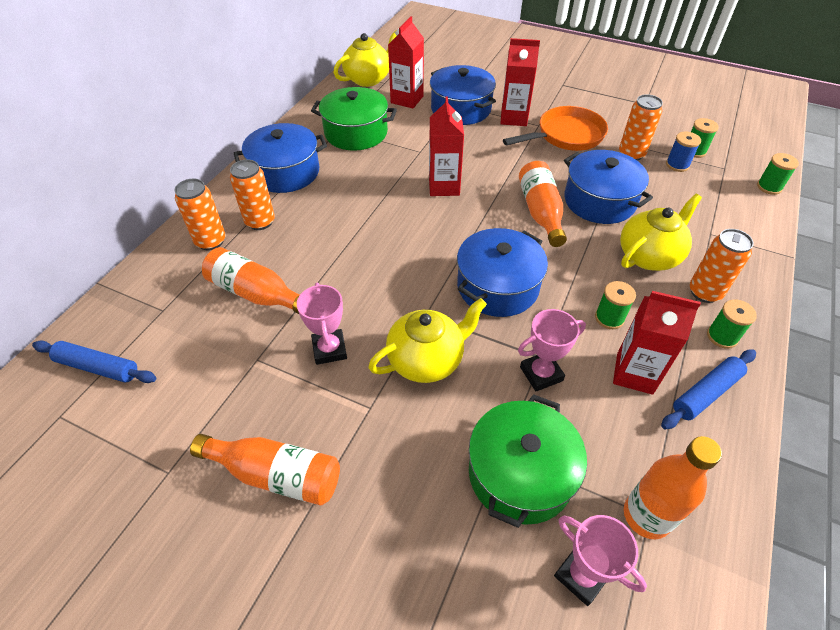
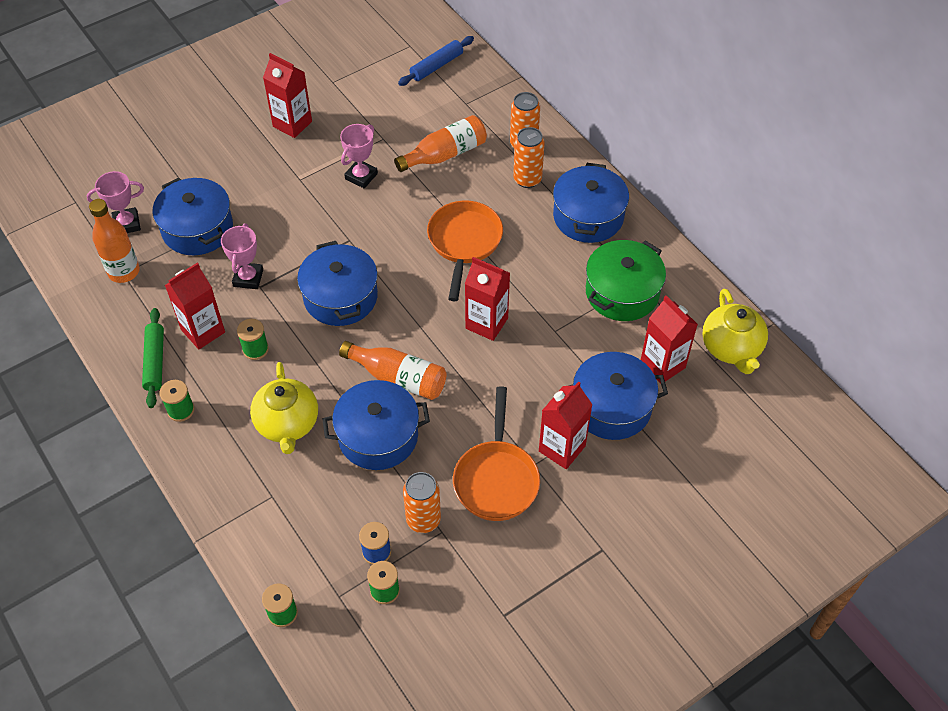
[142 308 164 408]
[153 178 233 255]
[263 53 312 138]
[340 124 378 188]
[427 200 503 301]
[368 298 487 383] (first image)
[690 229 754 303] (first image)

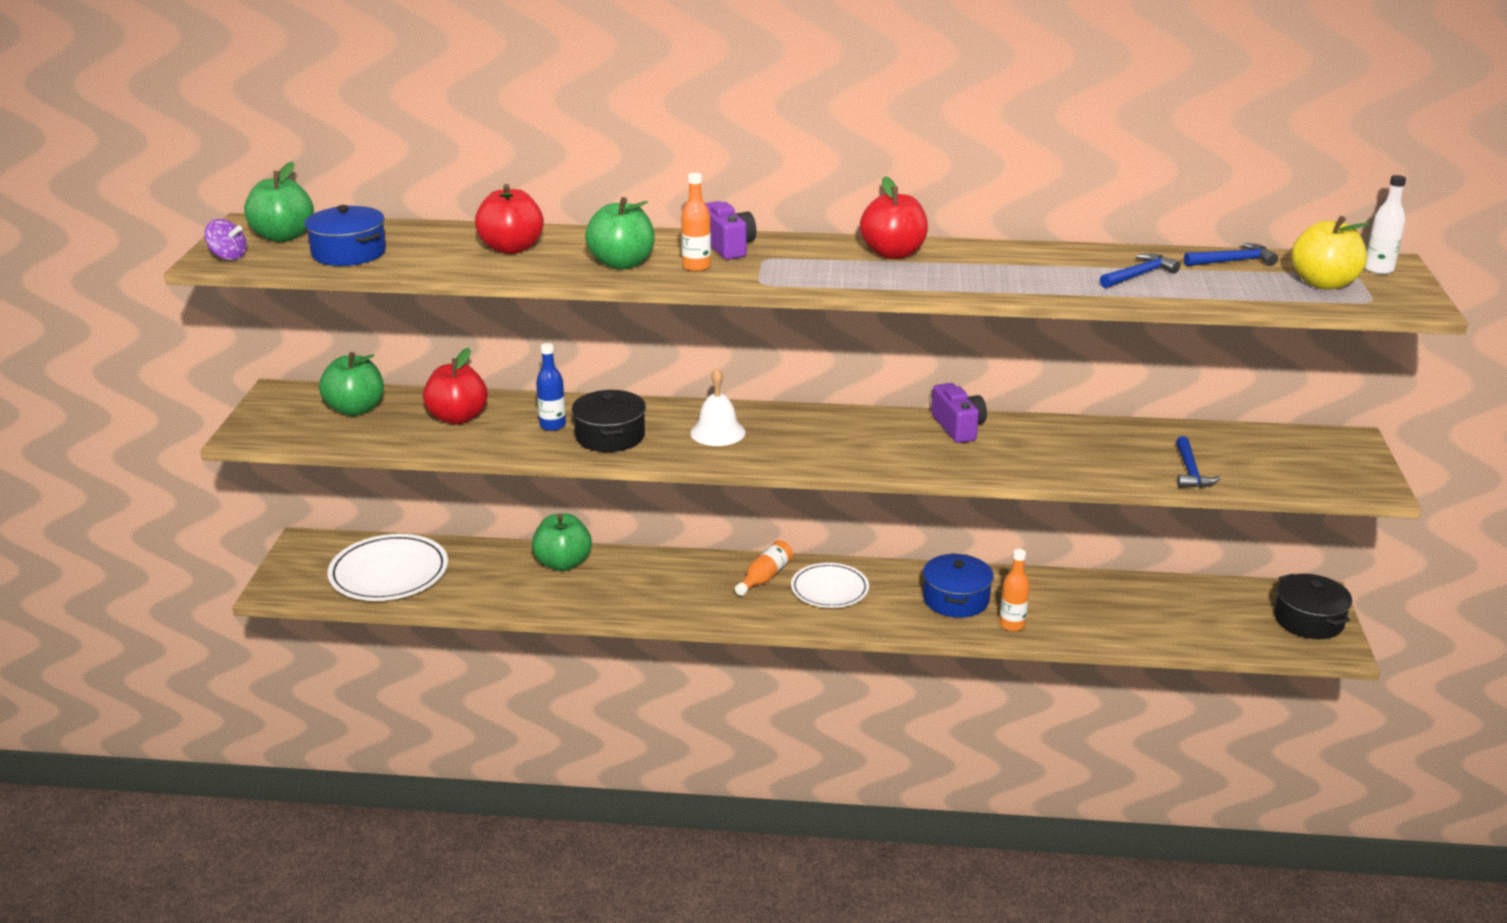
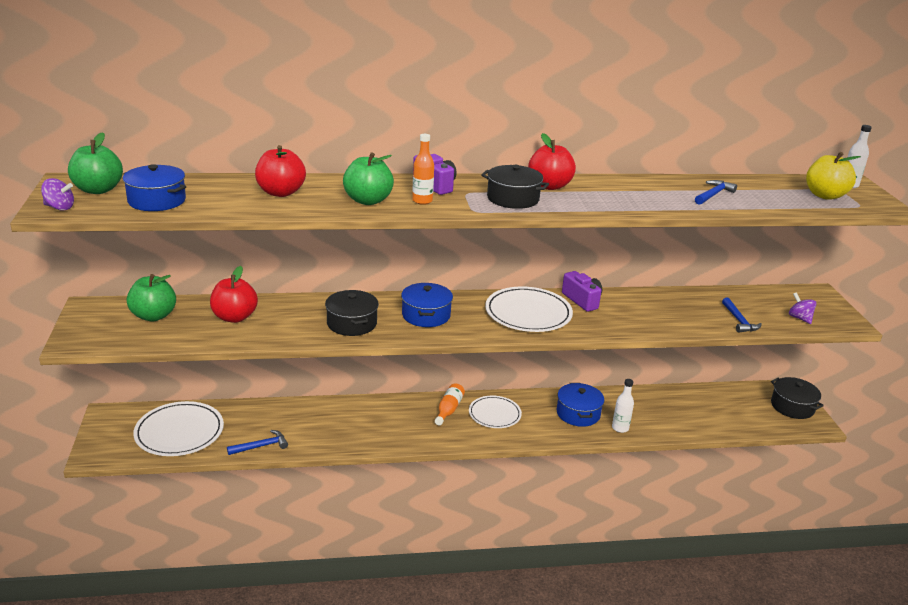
[227 430 288 455]
[401 283 453 327]
[481 165 549 209]
[485 286 573 332]
[612 379 634 433]
[789 292 817 324]
[532 513 592 571] (first image)
[536 343 566 431] (first image)

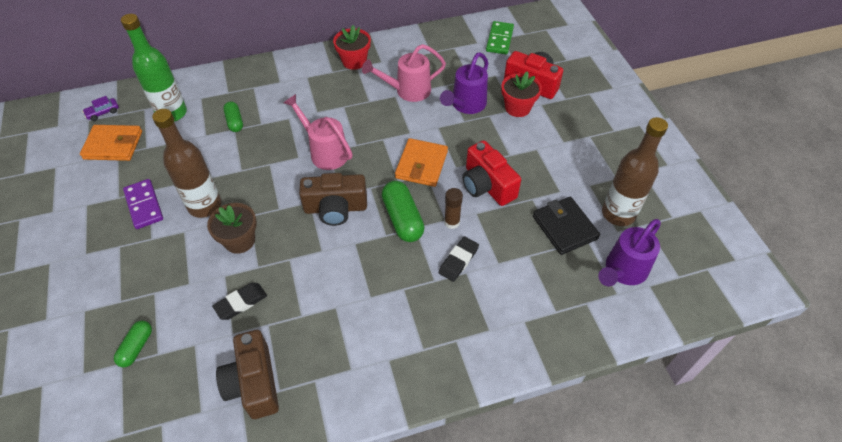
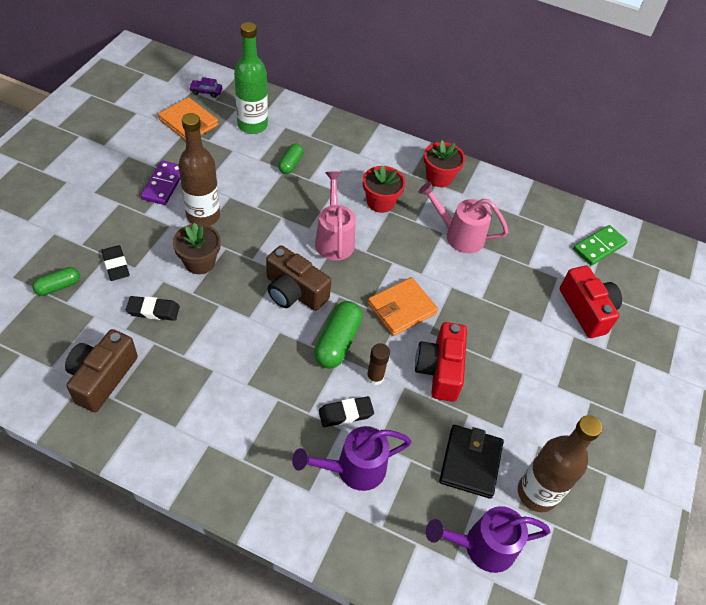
[102 245 130 281]
[292 426 412 491]
[363 165 405 213]

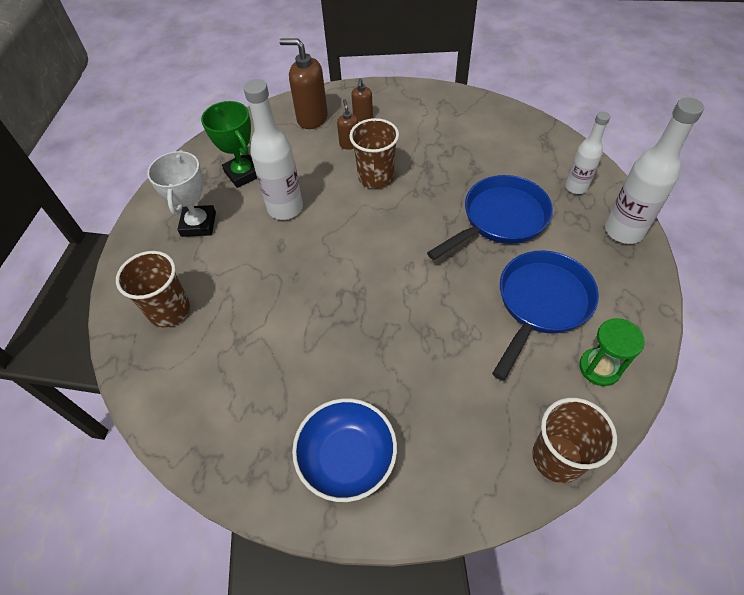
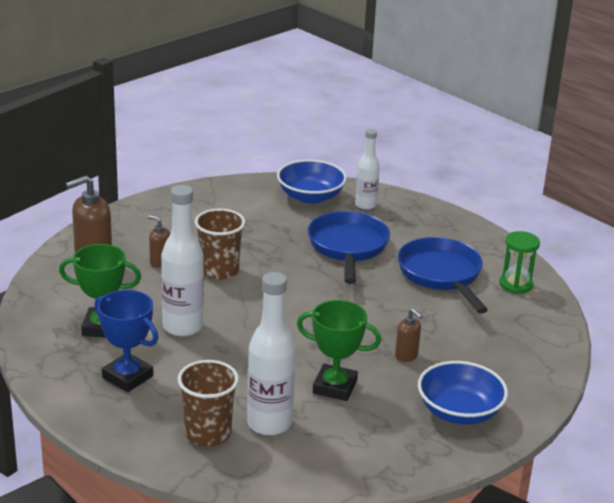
[94 290 158 392]
[247 272 295 435]
[277 159 347 204]
[297 300 381 401]
[395 309 423 362]
[532 398 617 483] (first image)

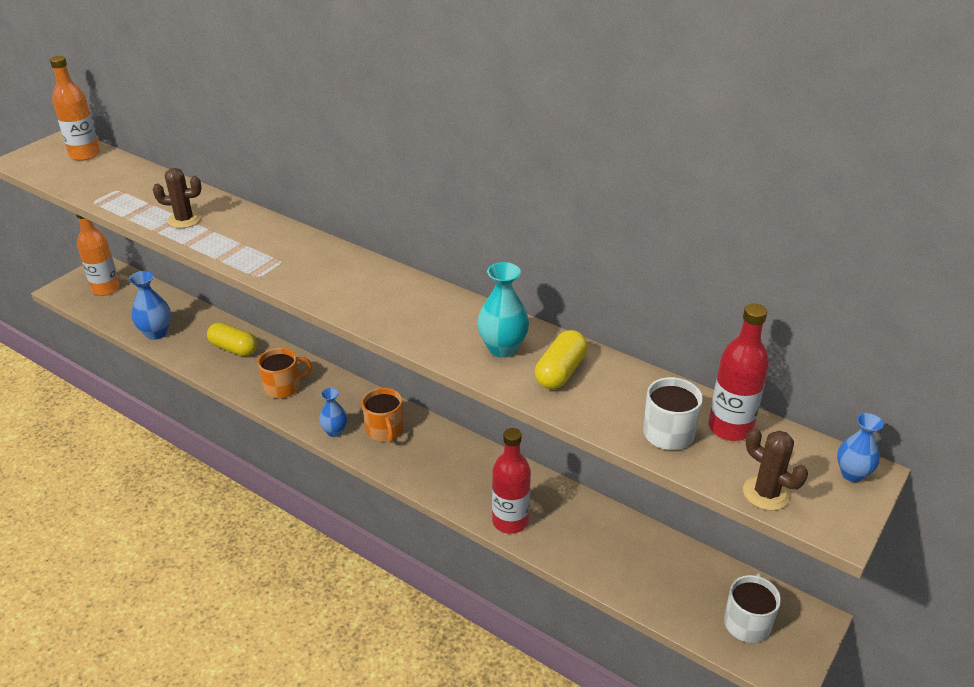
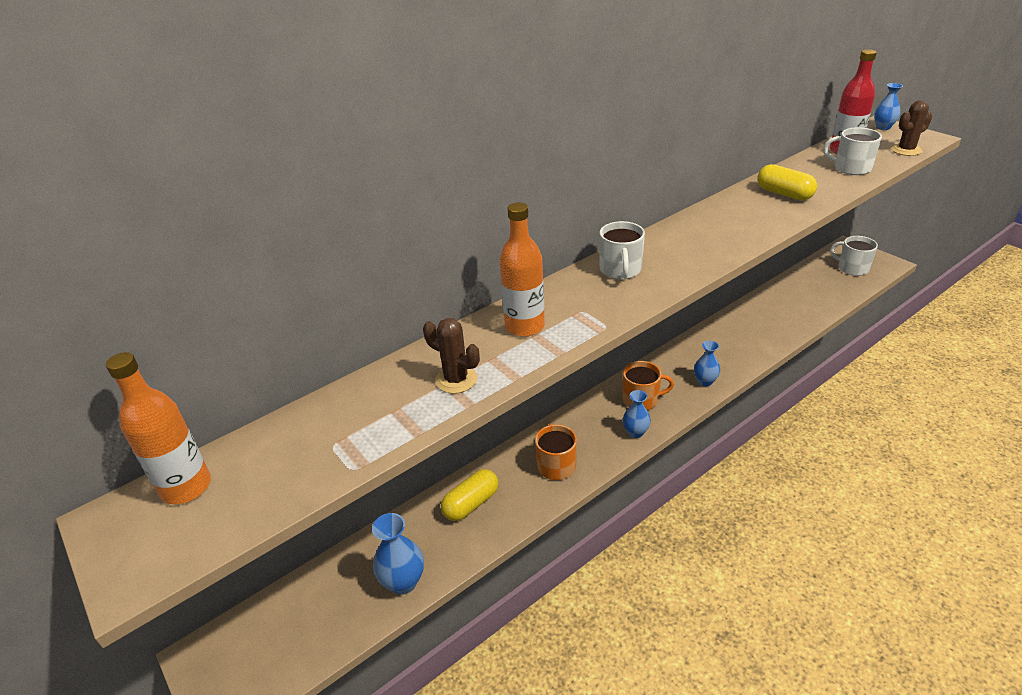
[423 318 480 394]
[499 202 545 337]
[600 221 645 279]
[694 341 720 386]
[477 262 529 358] (first image)
[492 428 531 534] (first image)

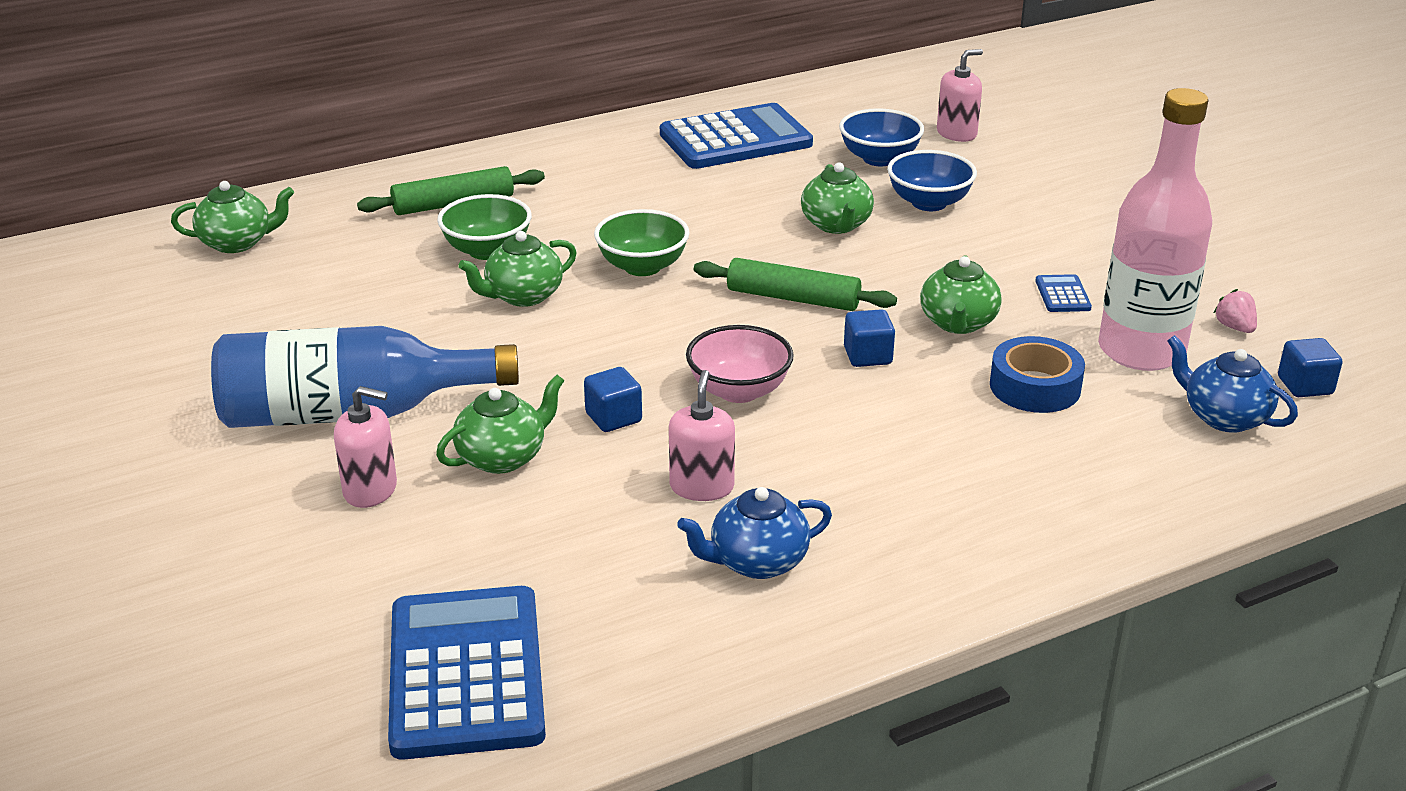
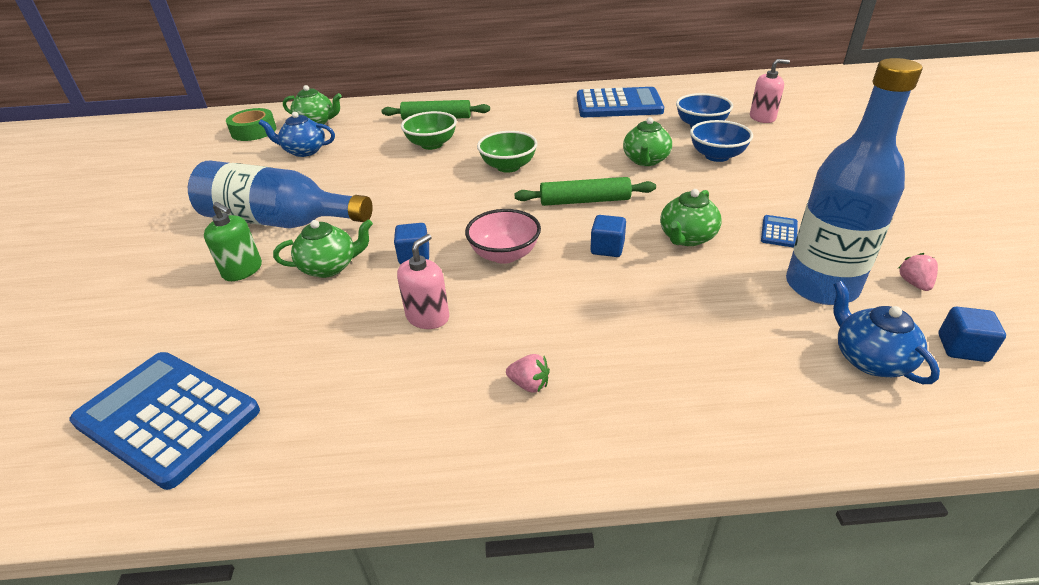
[69 352 260 490]
[204 202 262 281]
[226 108 277 141]
[258 112 335 157]
[506 354 550 392]
[514 177 656 206]
[786 58 923 305]
[458 231 577 307] (first image)
[990 336 1085 413] (first image)

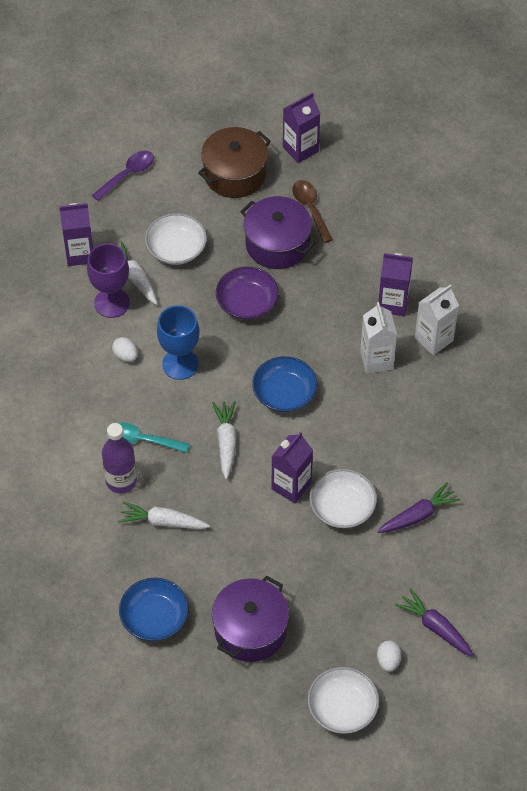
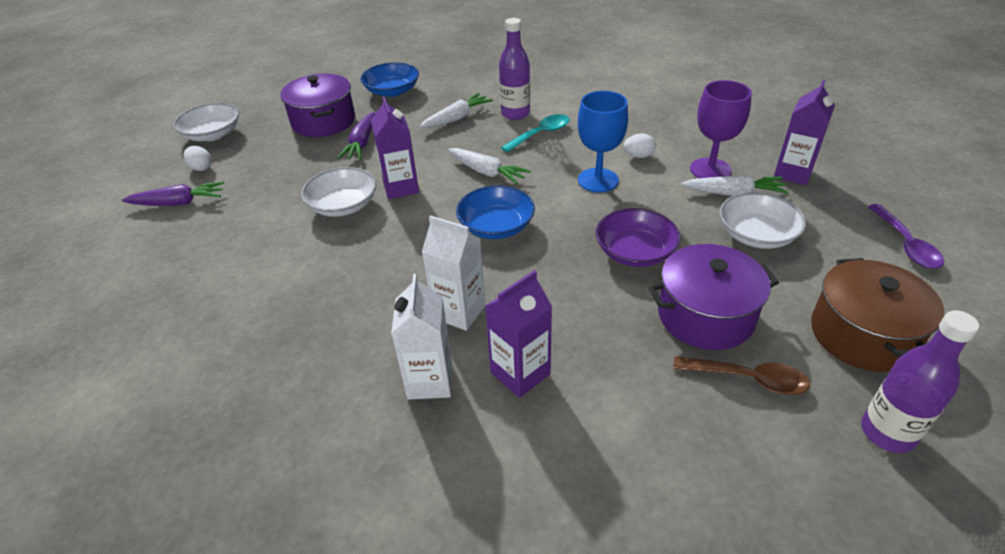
[338 112 375 160]
[861 310 979 453]

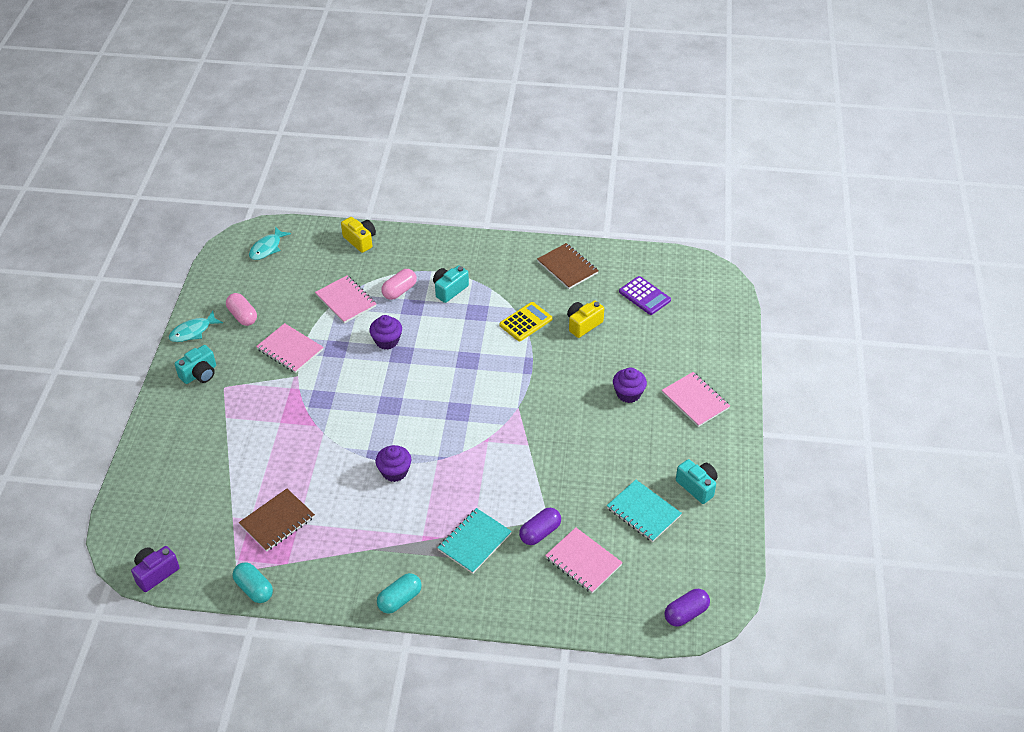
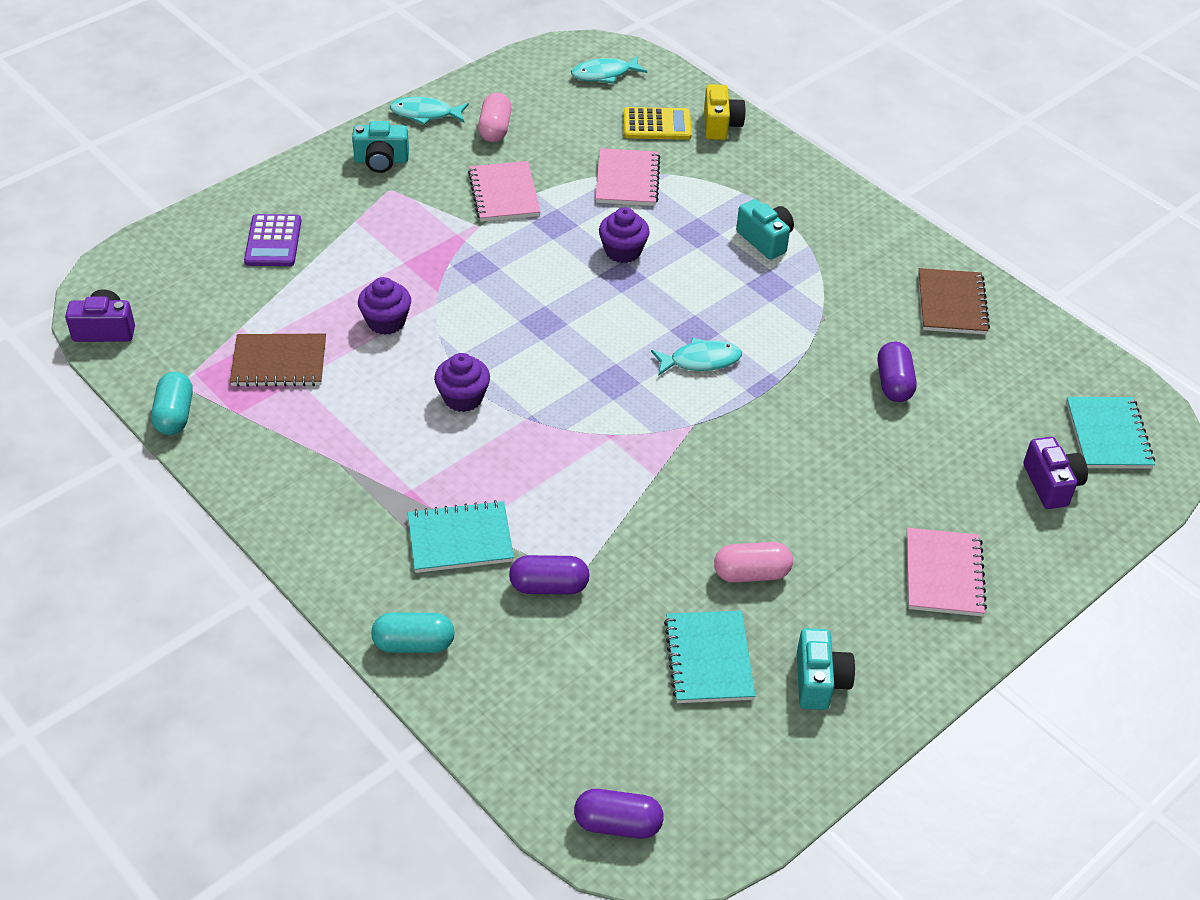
[244 214 301 266]
[358 277 411 335]
[371 613 455 653]
[624 107 692 140]
[651 338 742 376]
[714 542 793 583]
[736 199 794 260]
[878 342 917 402]
[1023 437 1088 509]
[1066 397 1155 469]
[545 527 623 593] (first image)

